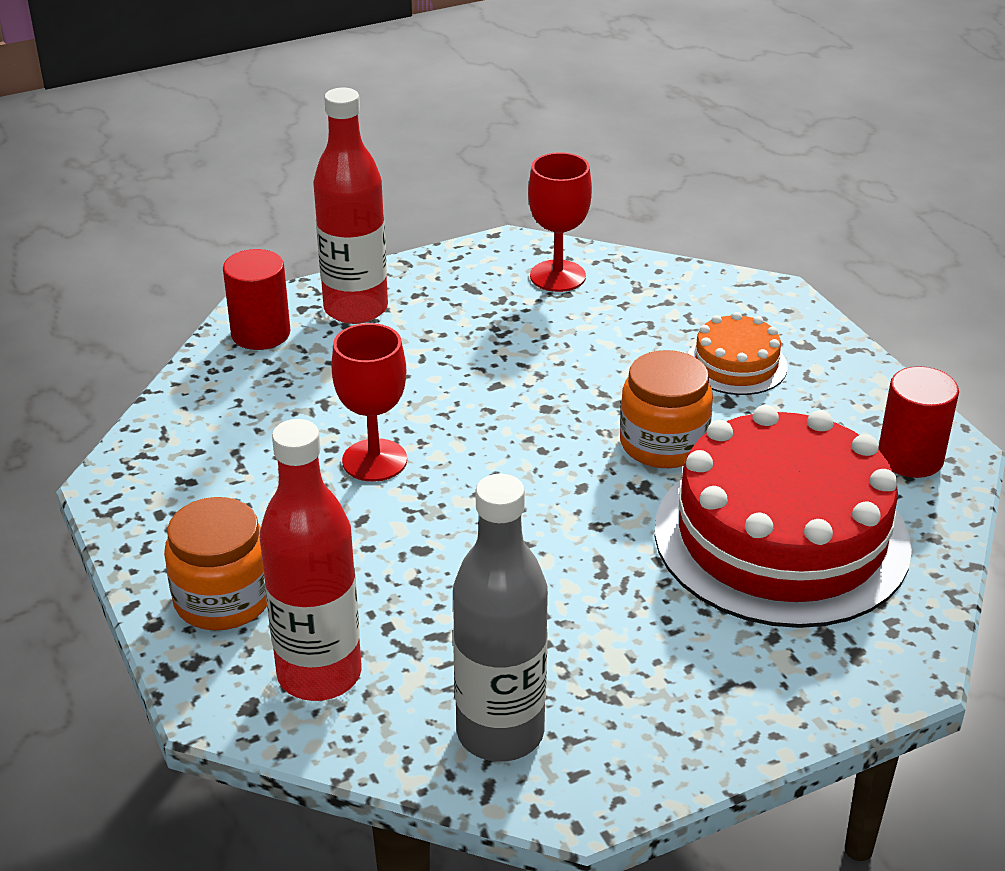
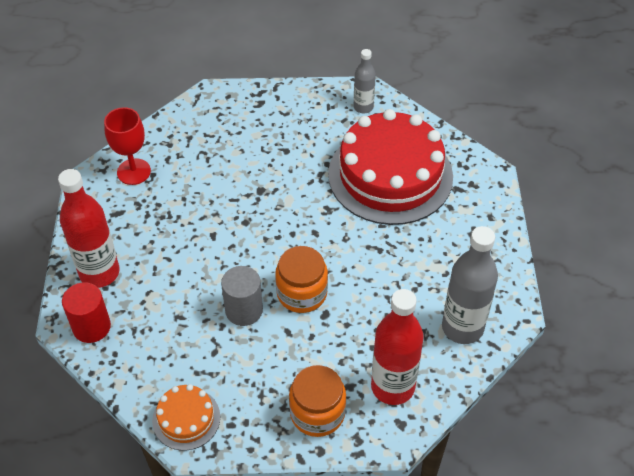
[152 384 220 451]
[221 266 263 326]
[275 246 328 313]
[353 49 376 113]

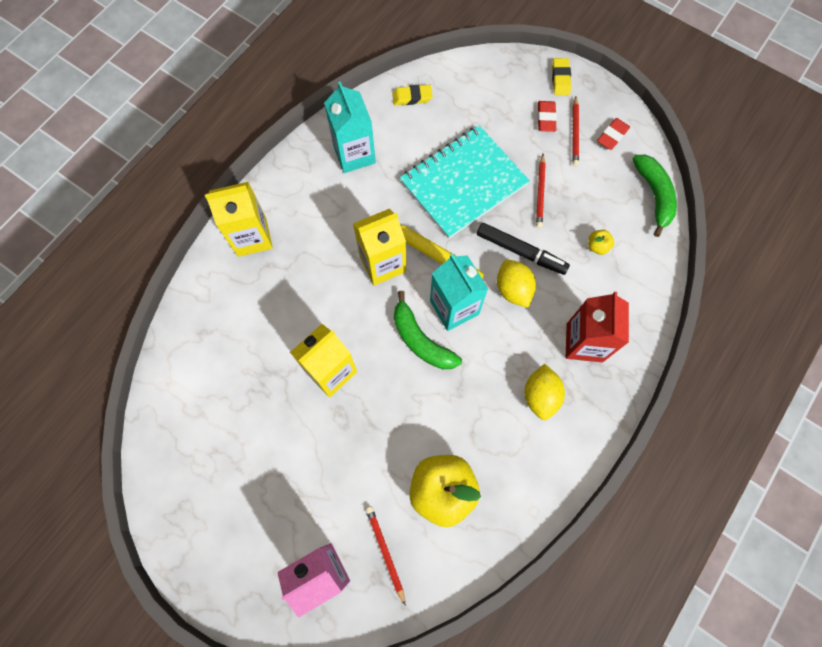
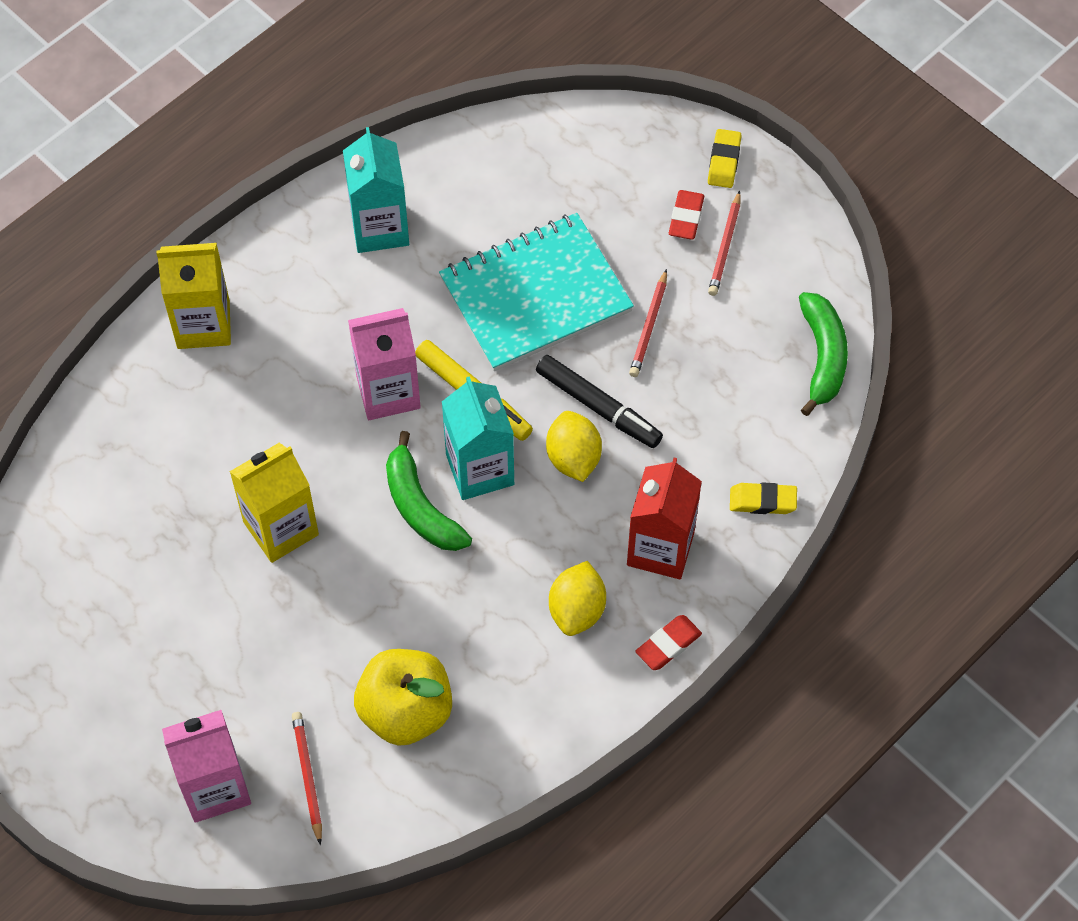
[348 308 421 420]
[635 615 702 670]
[730 483 797 514]
[588 230 614 255] (first image)

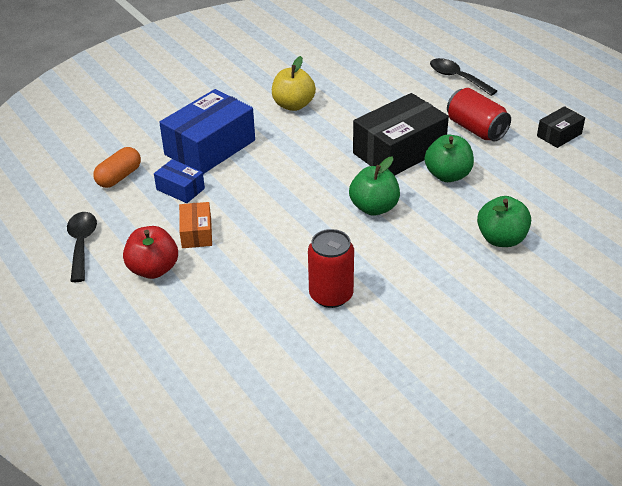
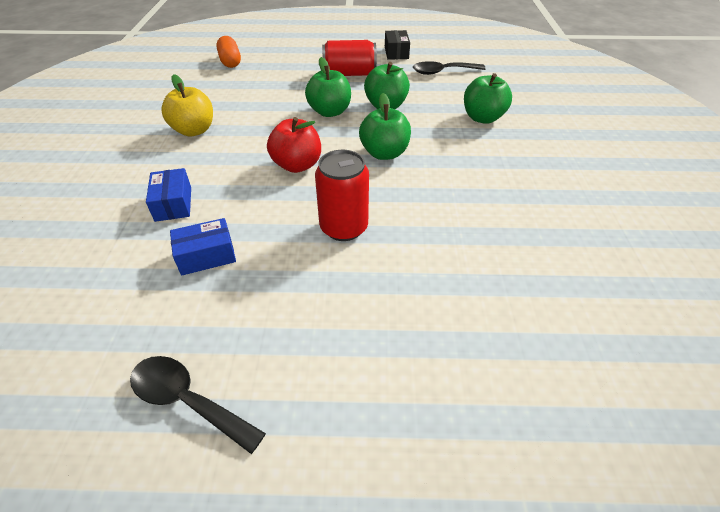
[146 168 191 222]
[216 36 241 68]
[267 117 321 173]
[305 57 351 117]
[315 150 369 241]
[413 61 486 75]
[179 202 212 248] (first image)

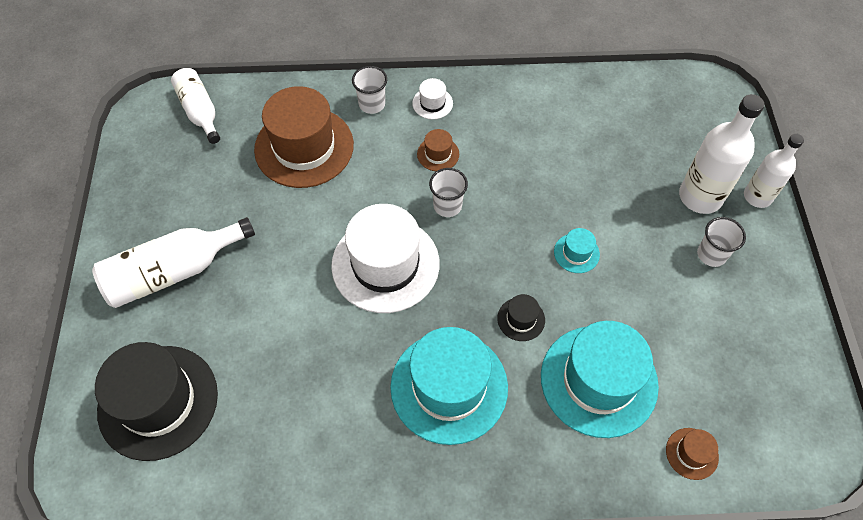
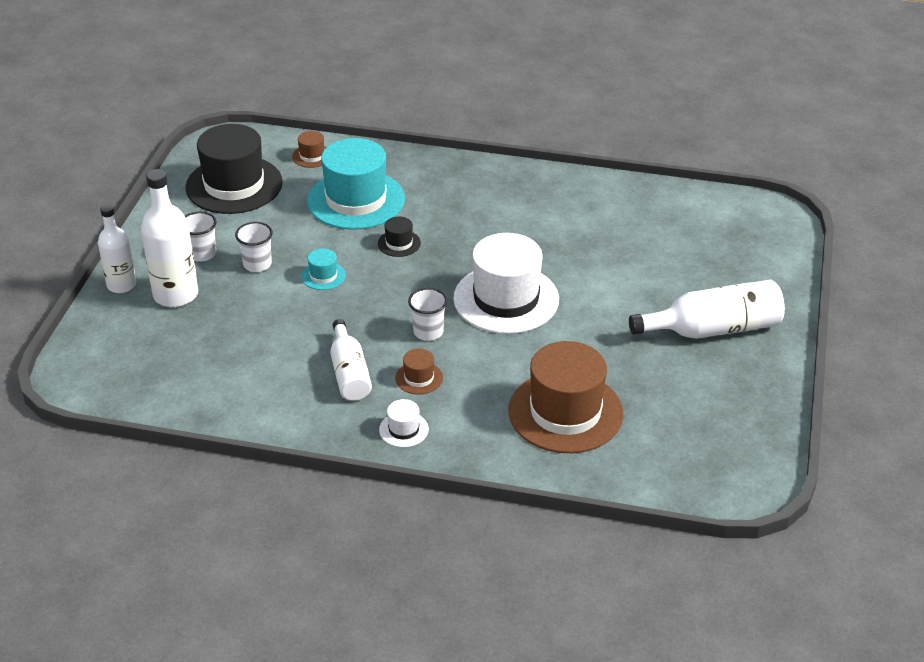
[186 124 283 214]
[235 222 273 272]
[330 319 372 401]
[390 327 508 445] (first image)

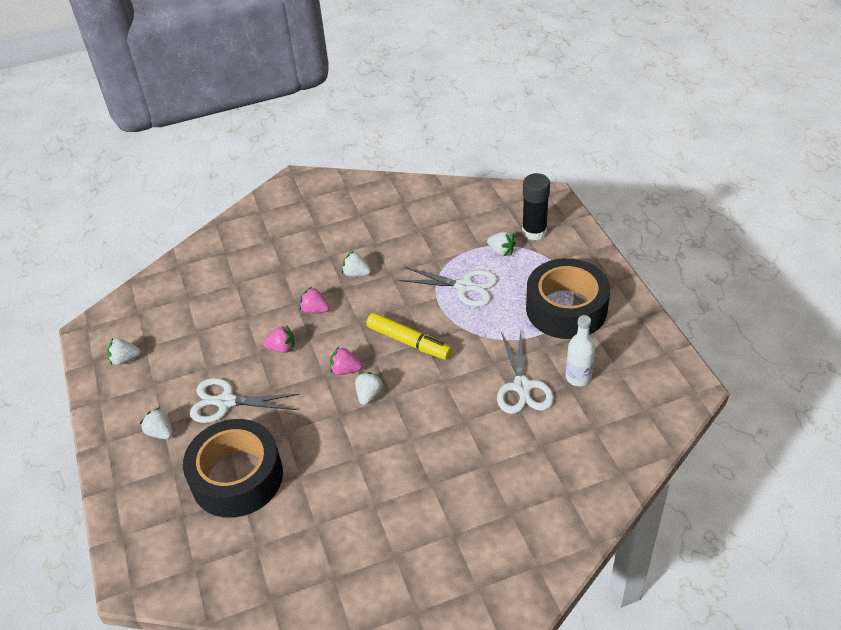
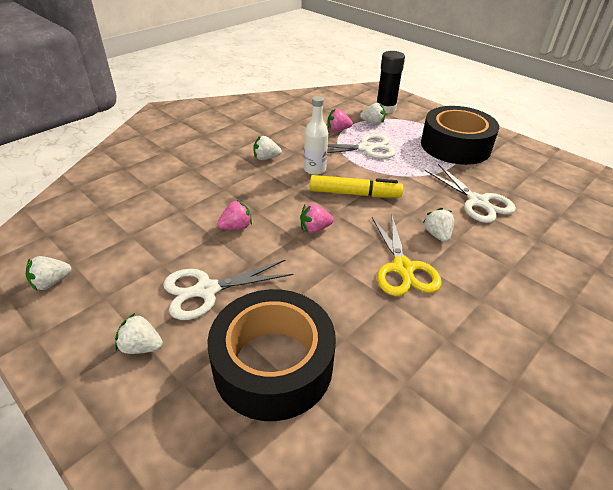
[304 96 328 175]
[327 109 353 131]
[372 216 442 296]
[423 208 454 242]

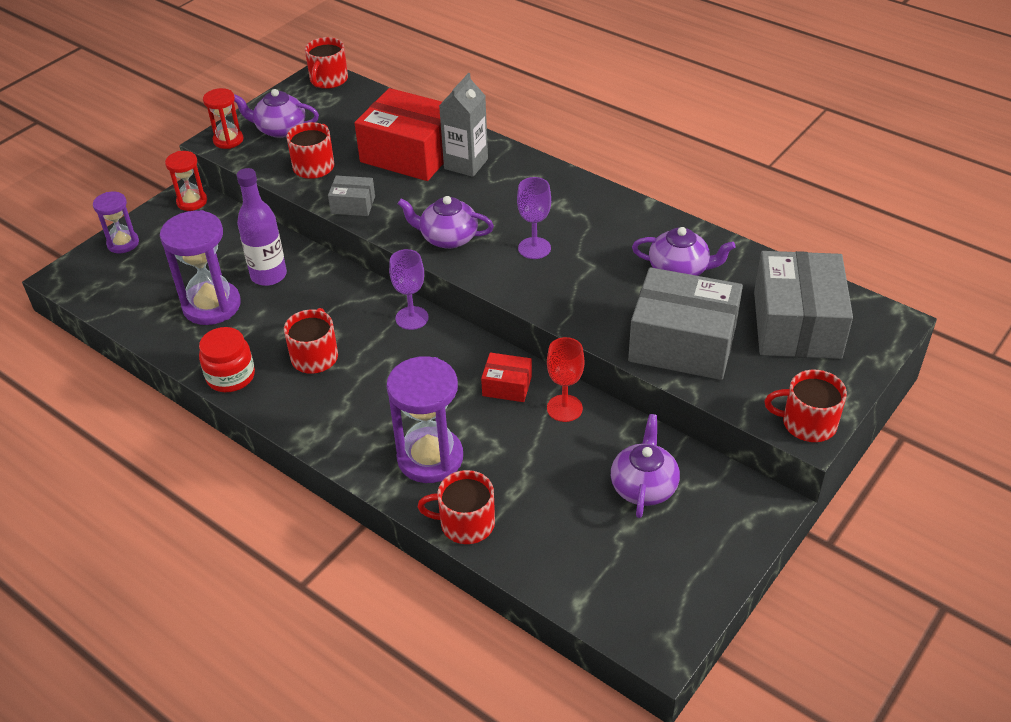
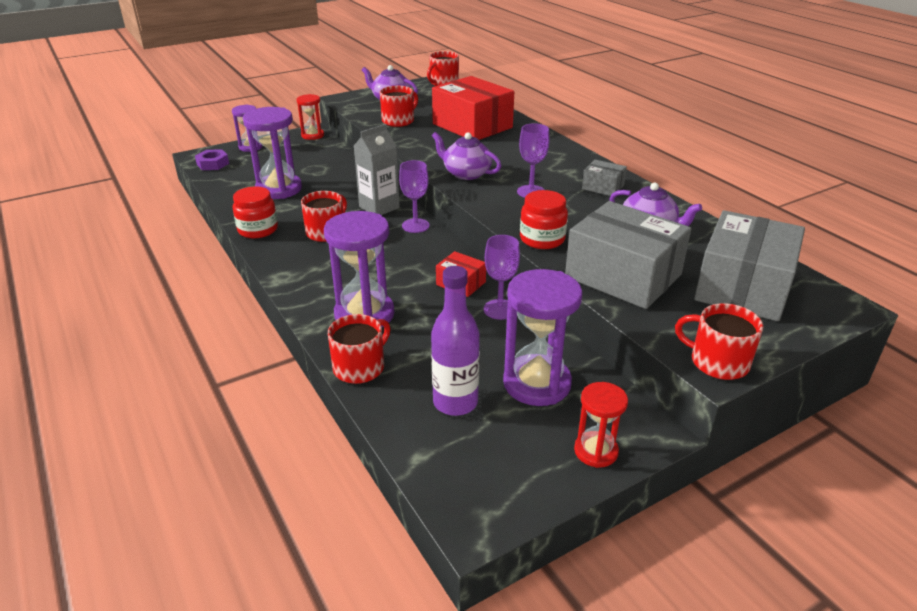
[195 149 229 170]
[328 314 391 384]
[354 124 400 215]
[431 266 480 416]
[483 235 520 320]
[503 269 582 406]
[520 190 568 249]
[574 382 628 468]
[582 159 627 196]

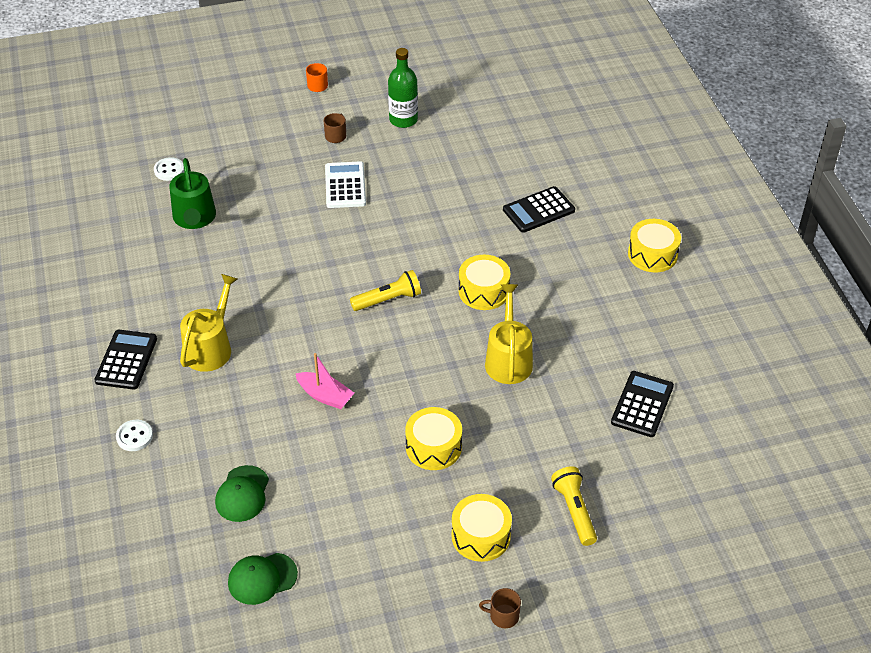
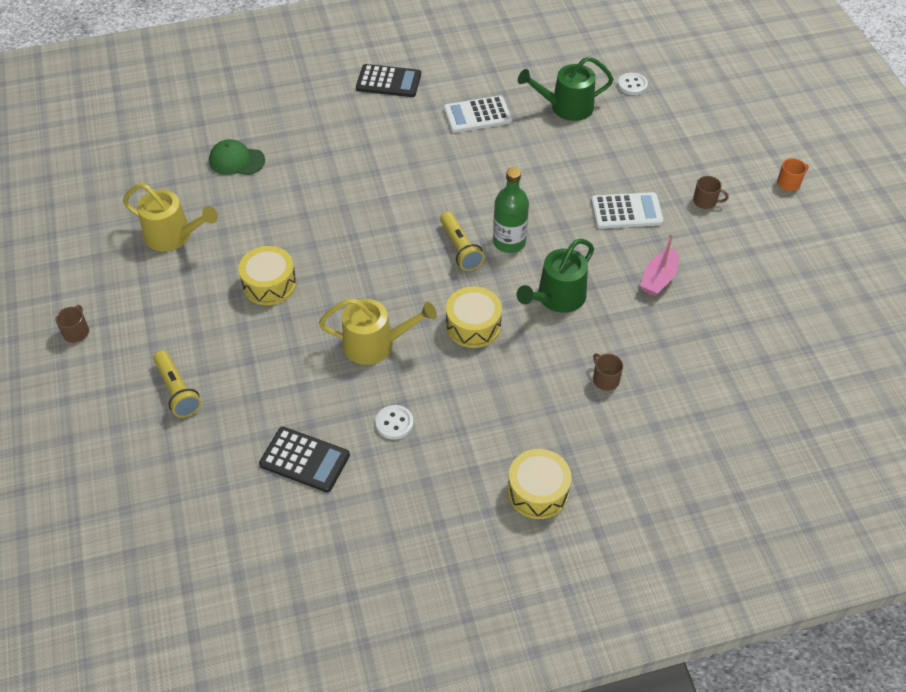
[123 183 218 252]
[153 350 201 417]
[375 405 413 440]
[444 95 512 133]
[493 167 529 253]
[516 239 594 313]
[593 353 623 391]
[640 233 679 296]
[228 553 298 605] (first image)
[451 494 512 562] (first image)

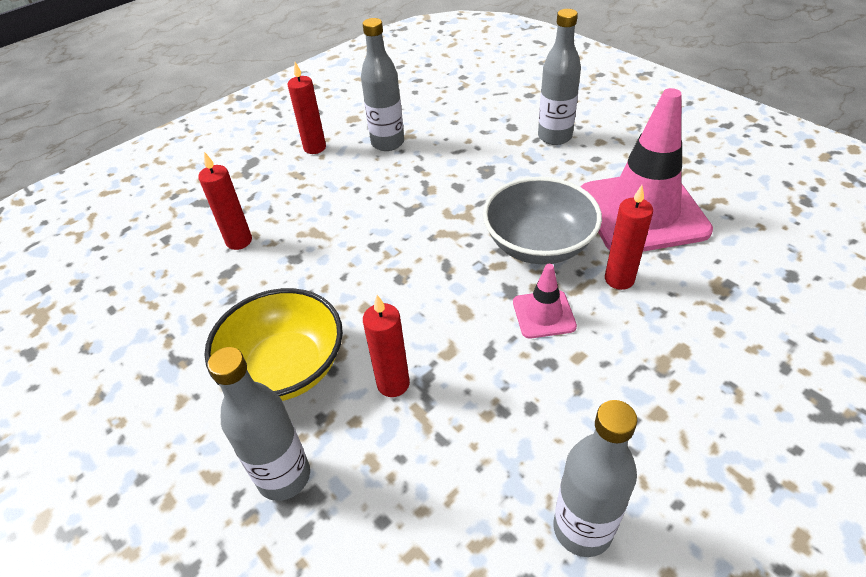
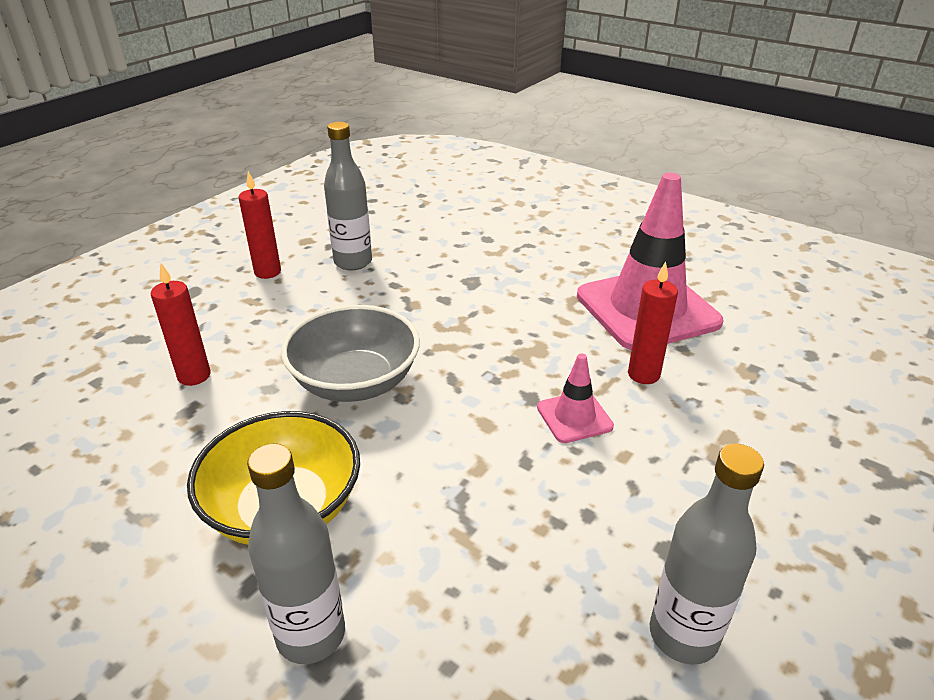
[281 305 420 402]
[363 295 410 397] (first image)
[538 9 581 145] (first image)

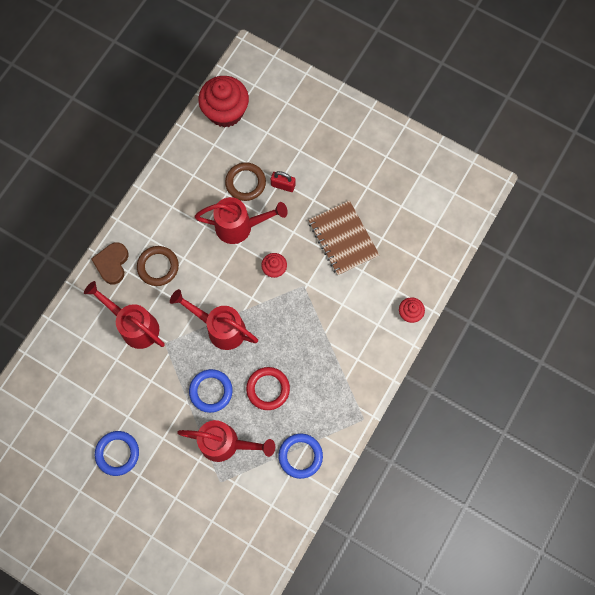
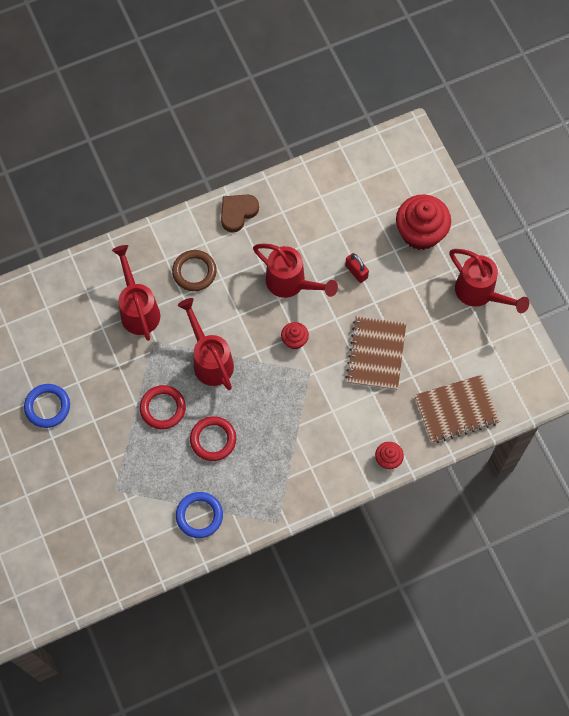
[140 385 186 429]
[221 194 259 233]
[396 194 451 250]
[415 375 500 443]
[450 249 529 313]
[225 162 266 201] (first image)

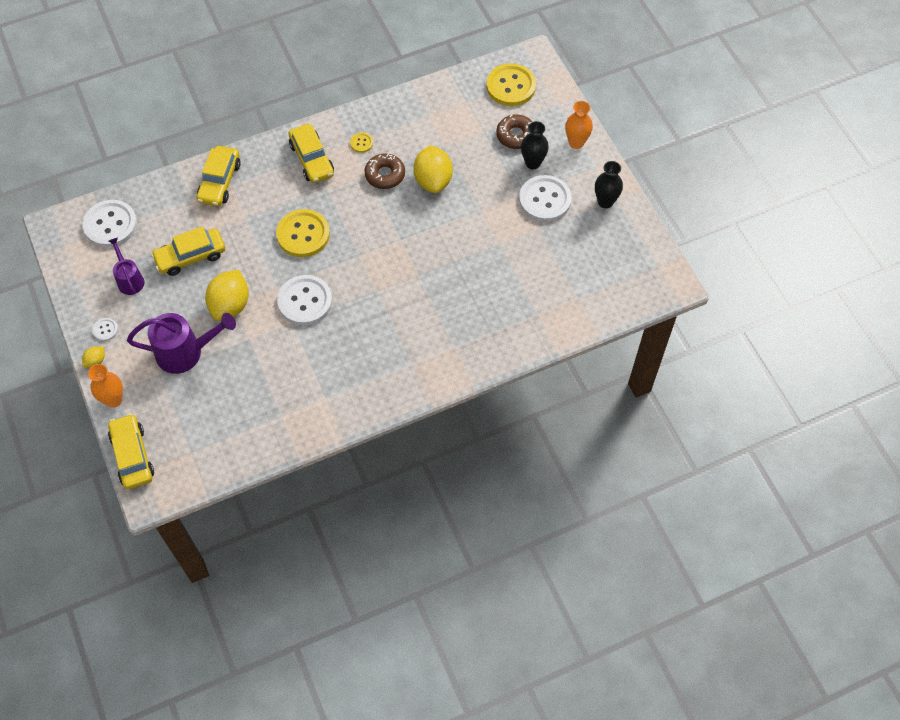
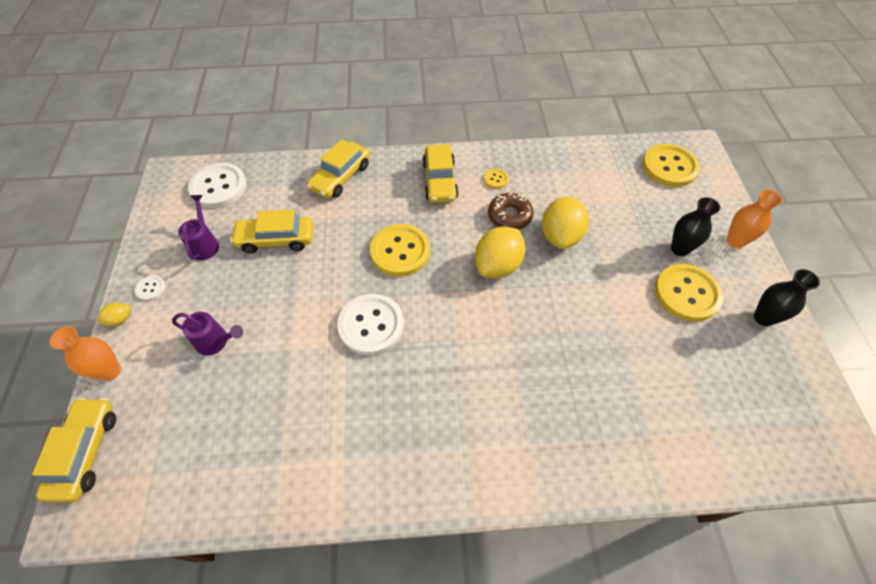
[172 312 243 356]
[475 227 526 278]
[655 264 723 321]
[496 114 532 149] (first image)

